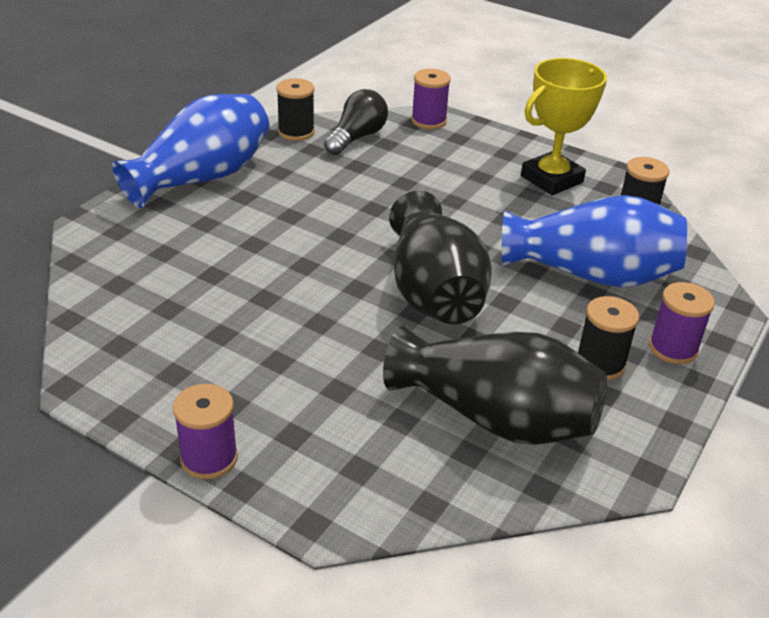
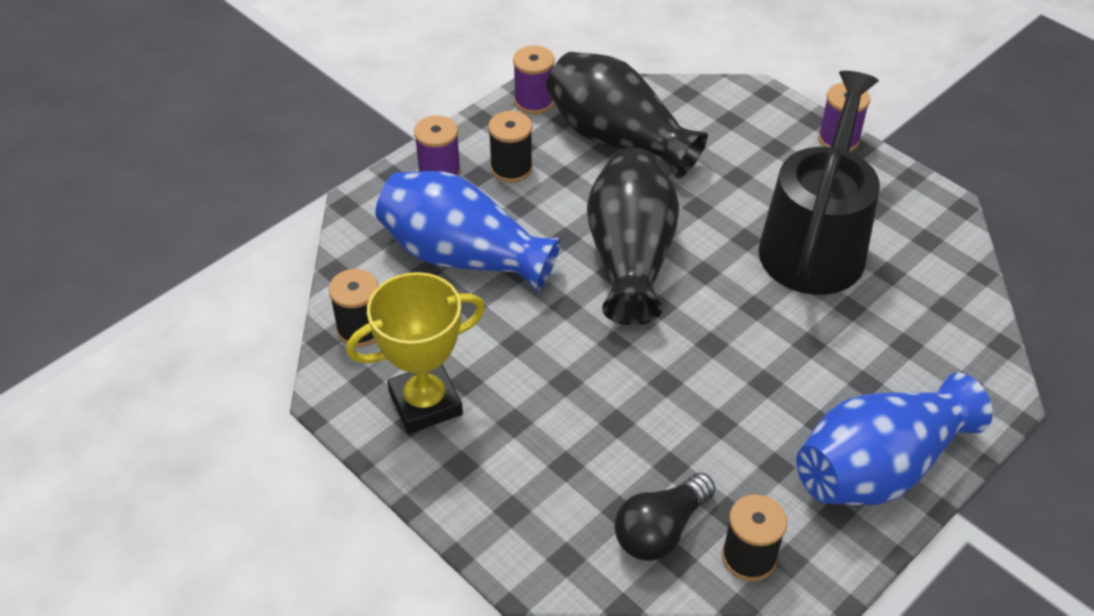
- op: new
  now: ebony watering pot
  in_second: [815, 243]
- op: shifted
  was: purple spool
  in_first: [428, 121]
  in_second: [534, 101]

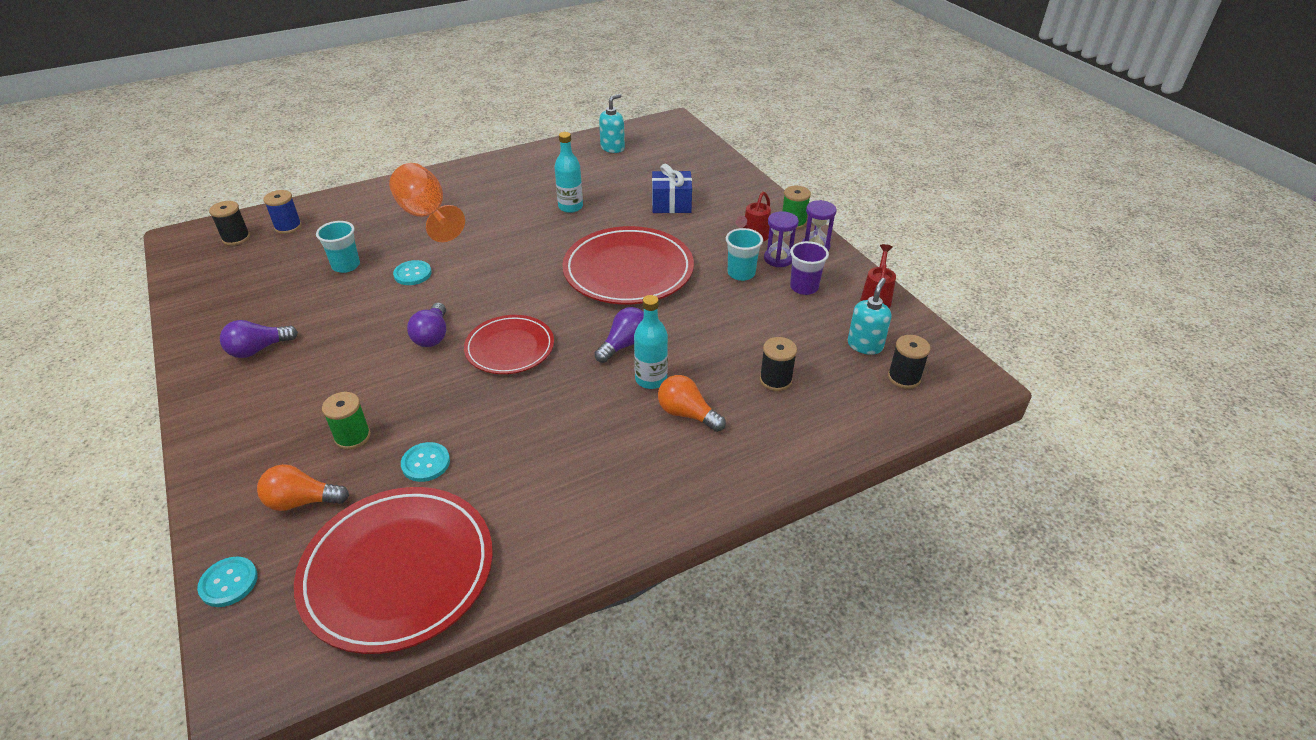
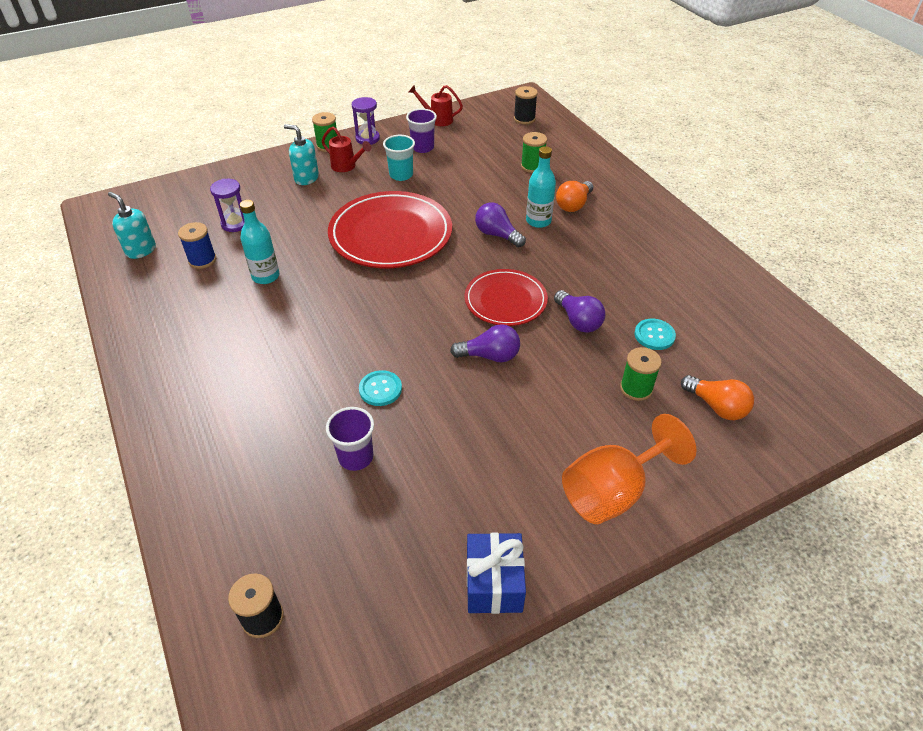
- op: gone
  was: aqua shirt button
  in_first: [228, 583]
- op: gone
  was: red plate
  in_first: [398, 571]
- op: shifted
  was: purple bulb
  in_first: [258, 349]
  in_second: [578, 321]
- op: shifted
  was: royal blue spool
  in_first: [288, 227]
  in_second: [202, 260]
- op: shifted
  was: orange-coloured wine glass
  in_first: [426, 216]
  in_second: [613, 491]
- op: shifted
  was: royal blue gift
  in_first: [671, 204]
  in_second: [494, 583]
- op: shifted
  was: purple hourglass
  in_first: [778, 259]
  in_second: [235, 224]
- op: shifted
  was: aqua soap dispenser
  in_first: [865, 345]
  in_second: [306, 178]
- op: repainted
  was: aqua beaker
  now: purple beaker
  in_first: [346, 266]
  in_second: [356, 457]
- op: repainted
  was: ebony spool
  now: leaf-green spool
  in_first: [775, 380]
  in_second: [532, 166]
- op: rotated
  was: orange-coloured bulb
  in_first: [302, 501]
  in_second: [716, 406]
  clockwise: -45

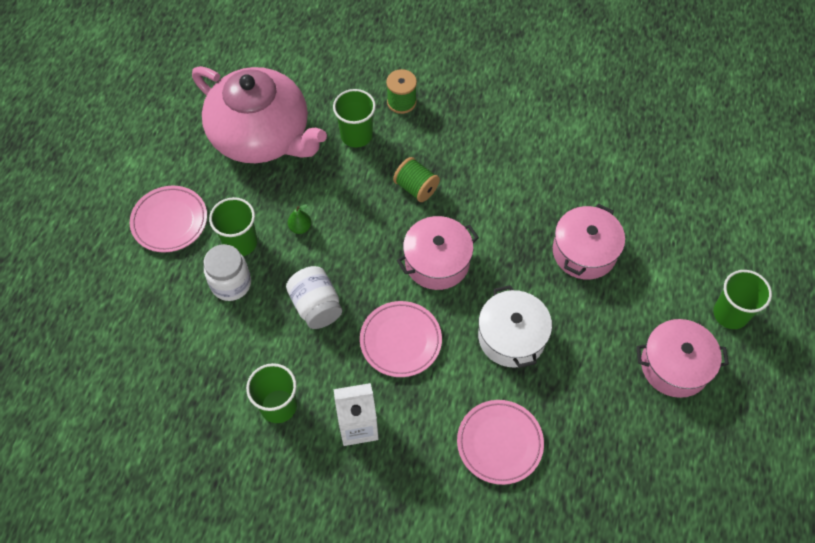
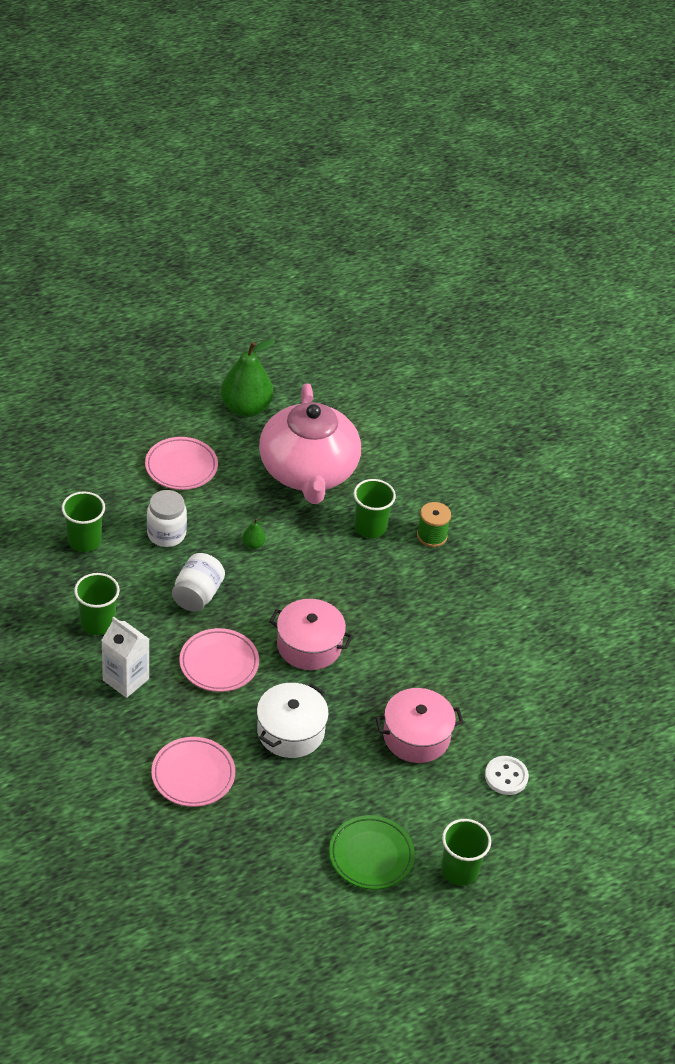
- op: gone
  was: leaf-green spool
  in_first: [416, 188]
- op: new
  now: leaf-green toy pear
  in_second: [246, 408]
- op: new
  now: snow-white shirt button
  in_second: [506, 776]
- op: shifted
  was: leaf-green beaker
  in_first: [240, 242]
  in_second: [84, 541]
- op: swapped
  was: rose-pink pot
  now: leaf-green plate
  in_first: [674, 366]
  in_second: [371, 855]

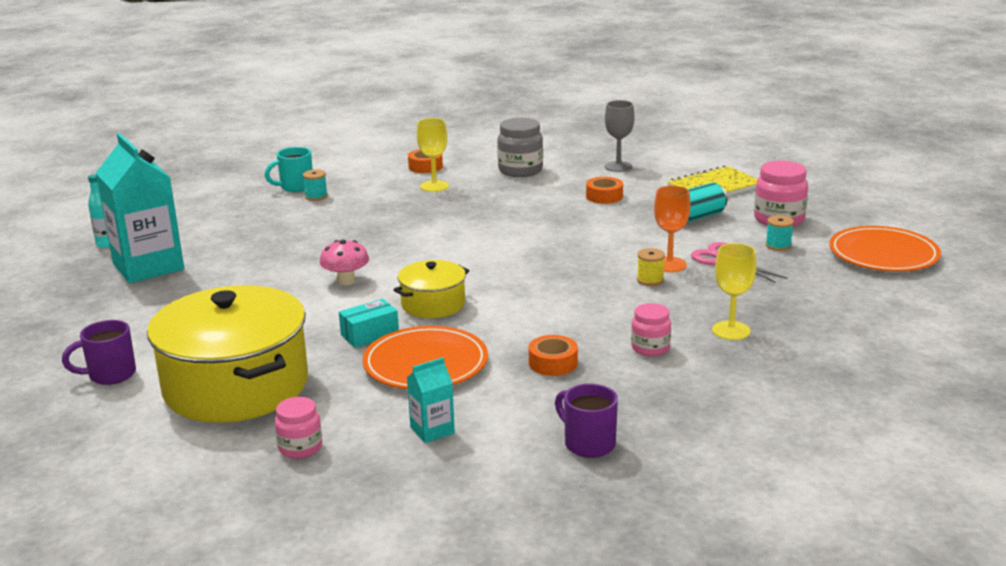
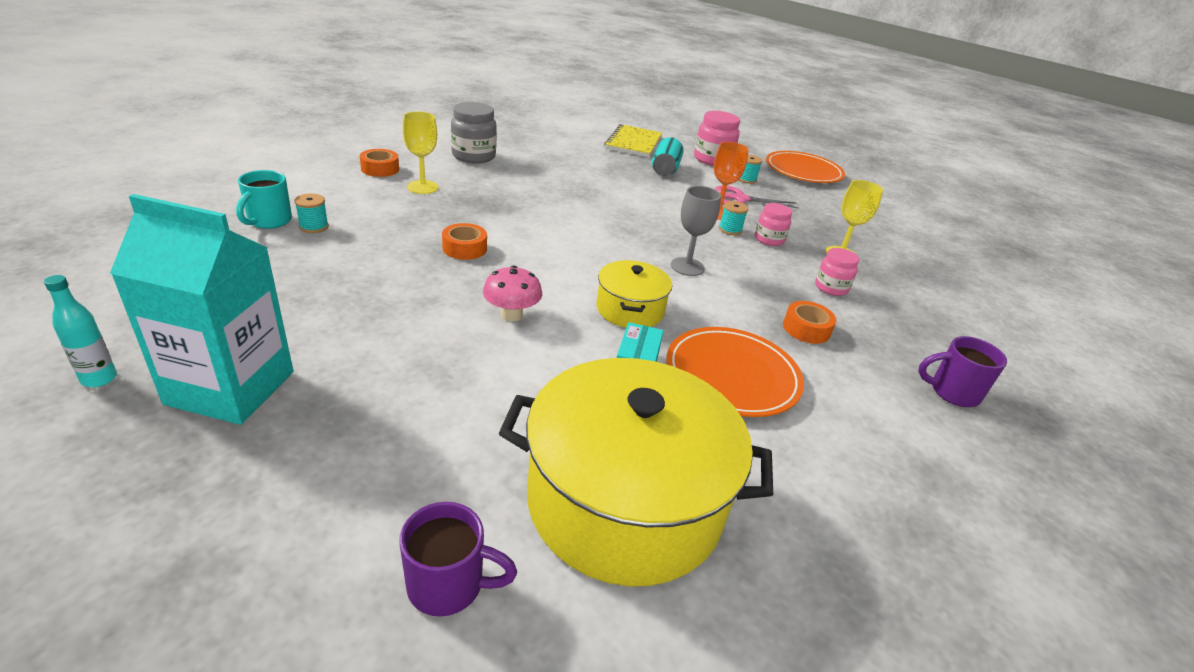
- op: gone
  was: aqua carton
  in_first: [432, 430]
- op: shifted
  was: rose-pink jar
  in_first: [300, 448]
  in_second: [769, 239]
- op: shifted
  was: orange-coloured tape
  in_first: [604, 196]
  in_second: [464, 248]
- op: shifted
  was: gray wine glass
  in_first: [618, 166]
  in_second: [687, 267]
- op: repainted
  was: yellow spool
  now: aqua spool
  in_first: [650, 280]
  in_second: [730, 230]
- op: rotated
  was: purple coffee mug
  in_first: [110, 375]
  in_second: [449, 585]
  clockwise: -105

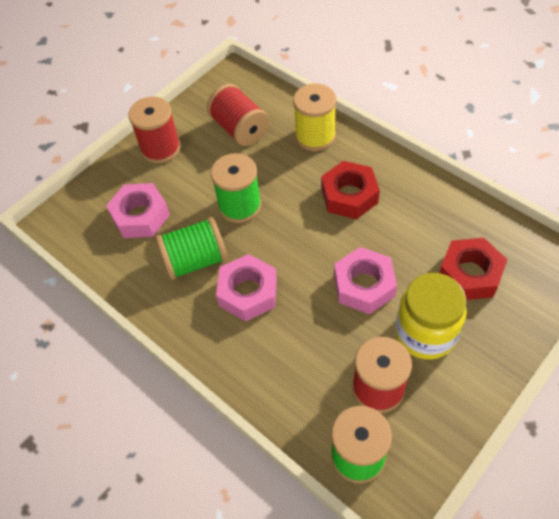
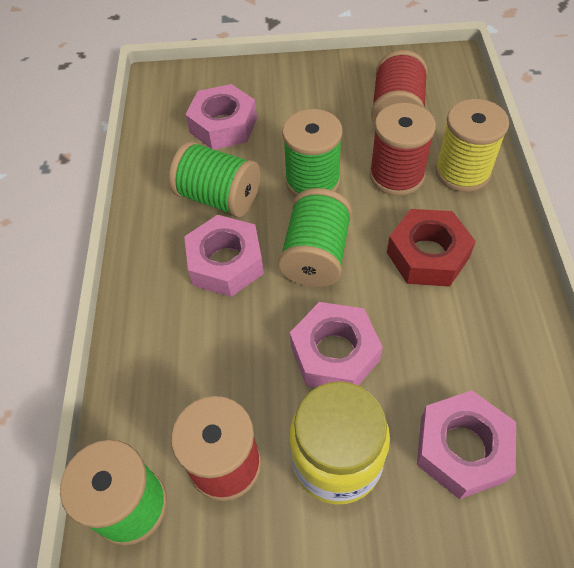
- op: new
  now: leaf-green spool
  in_second: [316, 255]
- op: shifted
  was: red spool
  in_first: [161, 148]
  in_second: [396, 175]
- op: repainted
  was: red hexagon nut
  now: rose-pink hexagon nut
  in_first: [470, 274]
  in_second: [462, 448]

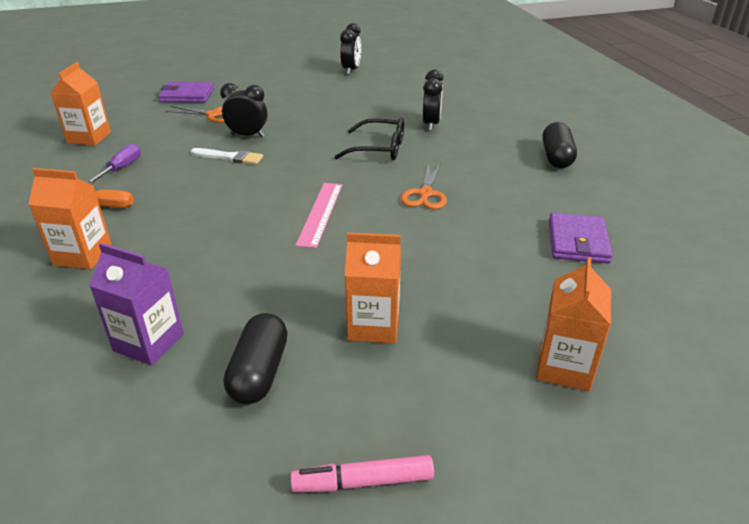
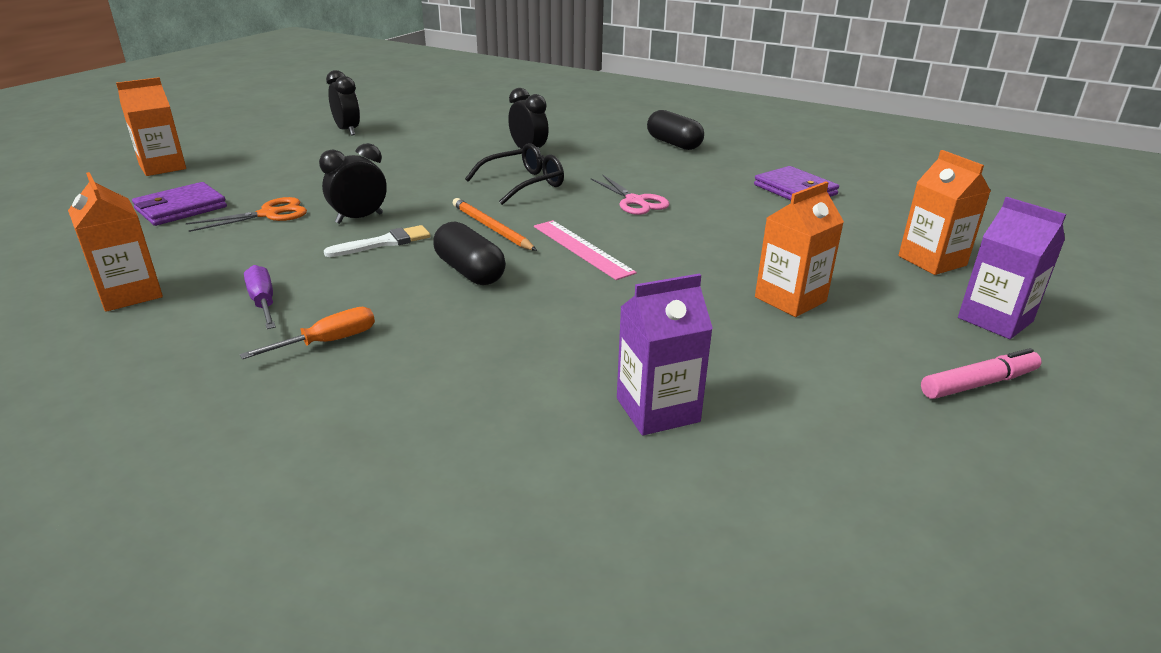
- op: new
  now: orange-coloured wooden pencil
  in_second: [491, 228]
- op: new
  now: purple carton
  in_second: [995, 320]
- op: shifted
  was: orange-coloured carton
  in_first: [83, 255]
  in_second: [162, 167]
- op: shifted
  was: ebony pill shape
  in_first: [259, 372]
  in_second: [470, 271]
- op: repainted
  was: orange-coloured scissors
  now: rose-pink scissors
  in_first: [425, 194]
  in_second: [635, 201]
- op: rotated
  was: rose-pink marker
  in_first: [363, 482]
  in_second: [978, 384]
  clockwise: -150

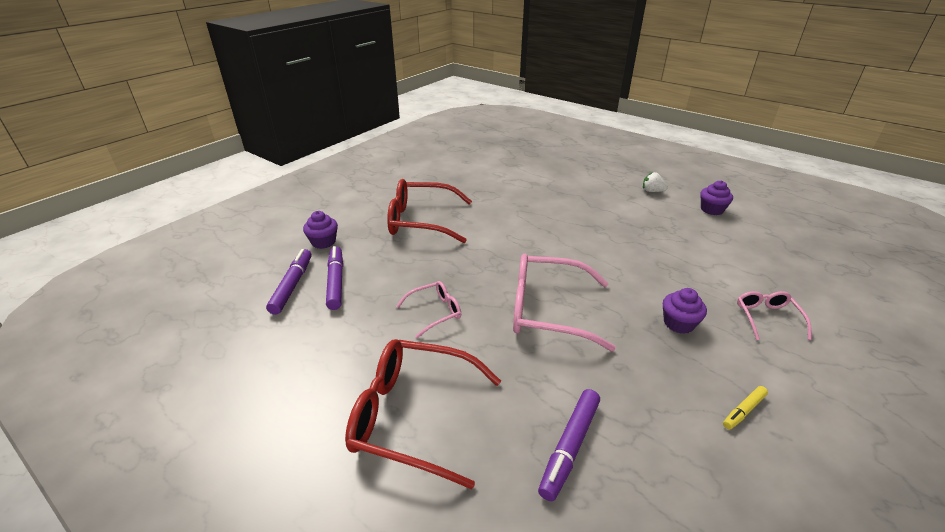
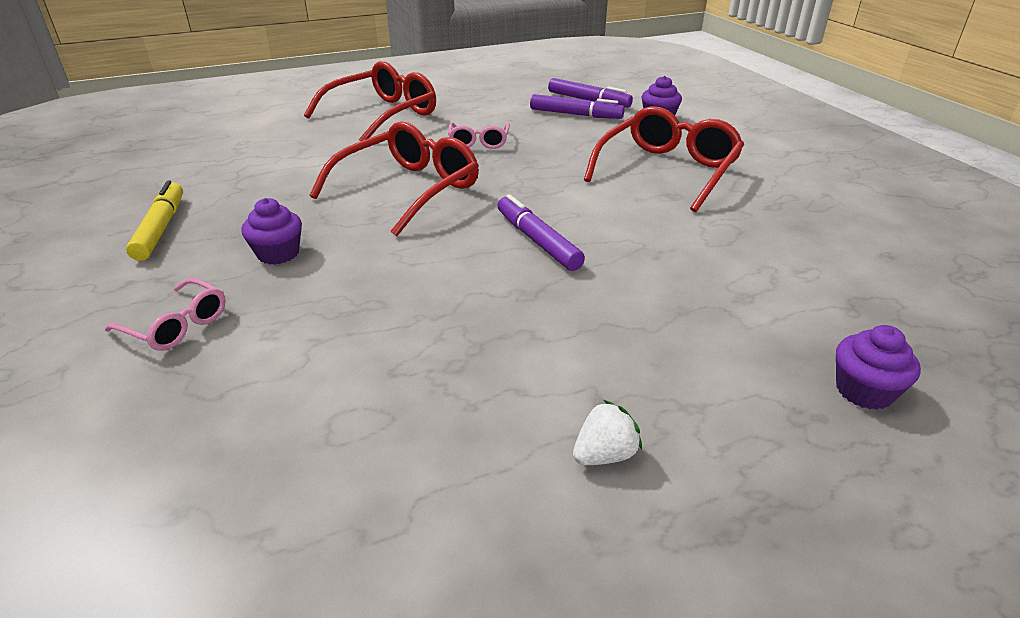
- op: shifted
  was: purple marker
  in_first: [570, 447]
  in_second: [537, 241]
- op: shifted
  was: purple fairy cake
  in_first: [711, 210]
  in_second: [864, 391]
- op: repainted
  was: rose-pink spectacles
  now: red spectacles
  in_first: [547, 310]
  in_second: [409, 189]
- op: scaled
  was: yellow marker
  in_first: [743, 411]
  in_second: [161, 228]
  ratio: 1.72

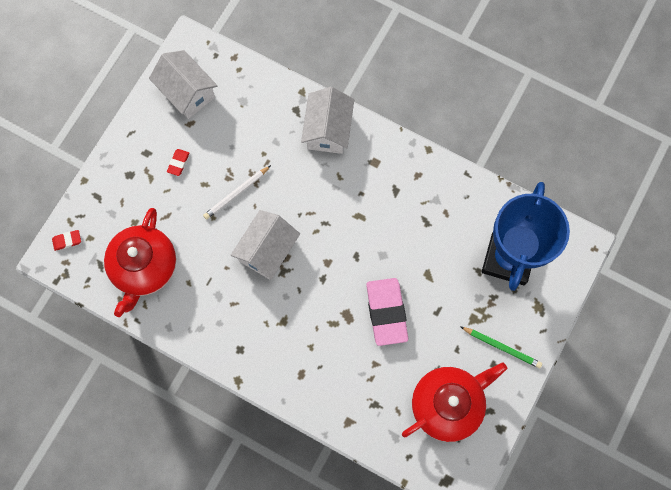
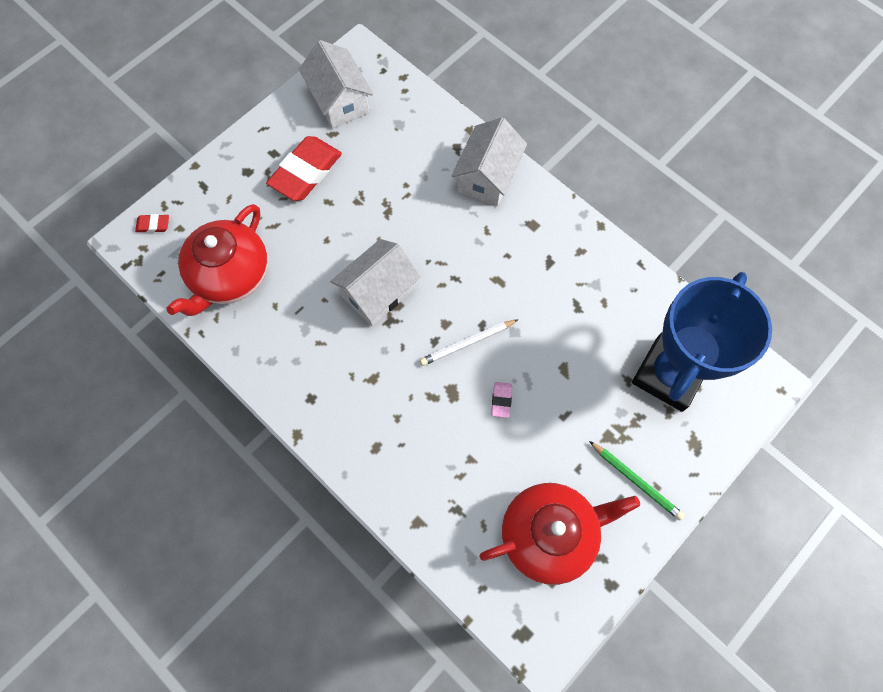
- op: shifted
  was: snow-white wooden pencil
  in_first: [236, 193]
  in_second: [467, 343]
- op: scaled
  was: red eraser
  in_first: [178, 163]
  in_second: [306, 172]
  ratio: 2.29
- op: scaled
  was: rose-pink eraser
  in_first: [386, 312]
  in_second: [501, 400]
  ratio: 0.44

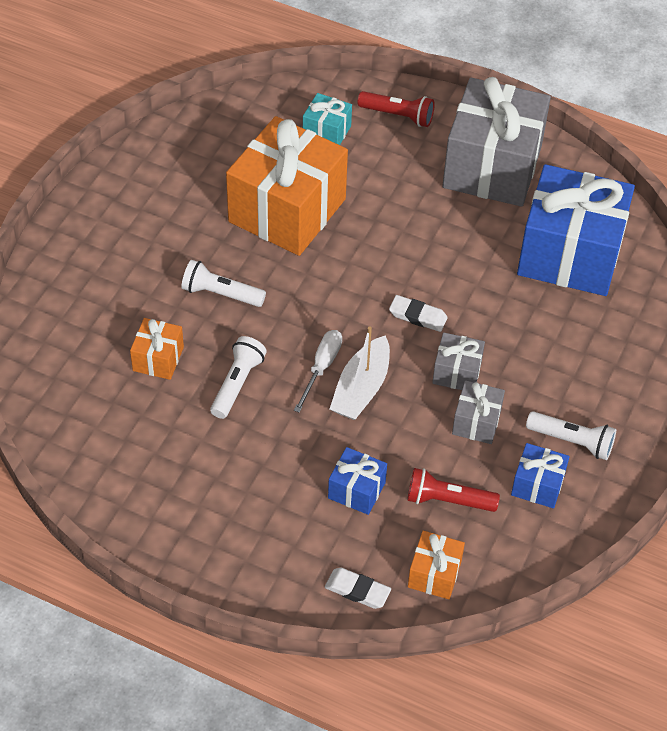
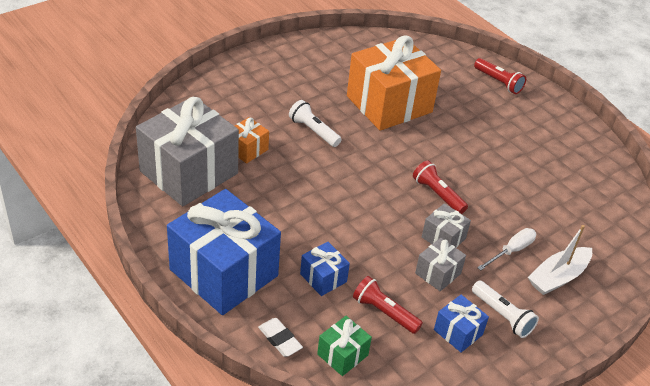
- op: gone
  was: snow-white flashlight
  in_first: [237, 383]
- op: gone
  was: aqua gift
  in_first: [326, 132]
- op: shifted
  was: snow-white screwdriver
  in_first: [321, 367]
  in_second: [511, 251]
- op: shifted
  was: snow-white sailboat
  in_first: [361, 388]
  in_second: [558, 277]
- op: shifted
  was: gray gift
  in_first: [492, 167]
  in_second: [189, 172]
- op: shifted
  was: royal blue gift
  in_first: [570, 254]
  in_second: [224, 272]
- op: swapped
  was: snow-white eraser
  now: red flashlight
  in_first: [418, 316]
  in_second: [437, 194]
- op: repainted
  was: orange-coloured gift
  now: leaf-green gift
  in_first: [434, 574]
  in_second: [342, 355]

